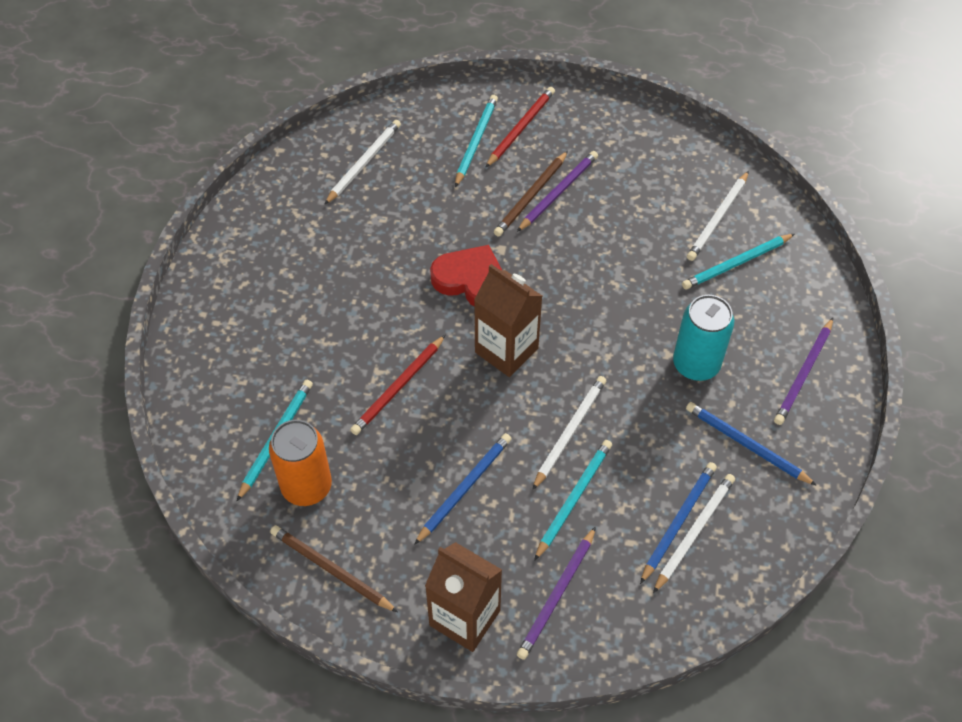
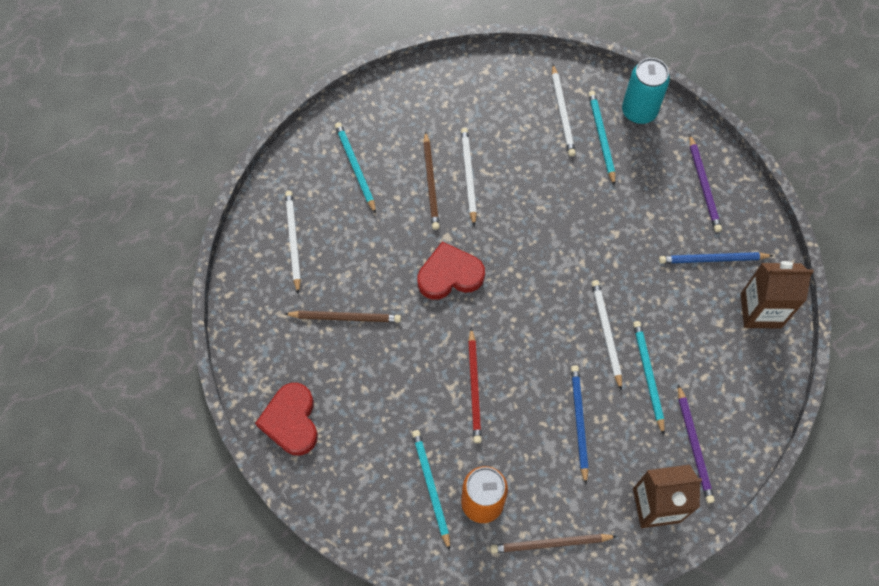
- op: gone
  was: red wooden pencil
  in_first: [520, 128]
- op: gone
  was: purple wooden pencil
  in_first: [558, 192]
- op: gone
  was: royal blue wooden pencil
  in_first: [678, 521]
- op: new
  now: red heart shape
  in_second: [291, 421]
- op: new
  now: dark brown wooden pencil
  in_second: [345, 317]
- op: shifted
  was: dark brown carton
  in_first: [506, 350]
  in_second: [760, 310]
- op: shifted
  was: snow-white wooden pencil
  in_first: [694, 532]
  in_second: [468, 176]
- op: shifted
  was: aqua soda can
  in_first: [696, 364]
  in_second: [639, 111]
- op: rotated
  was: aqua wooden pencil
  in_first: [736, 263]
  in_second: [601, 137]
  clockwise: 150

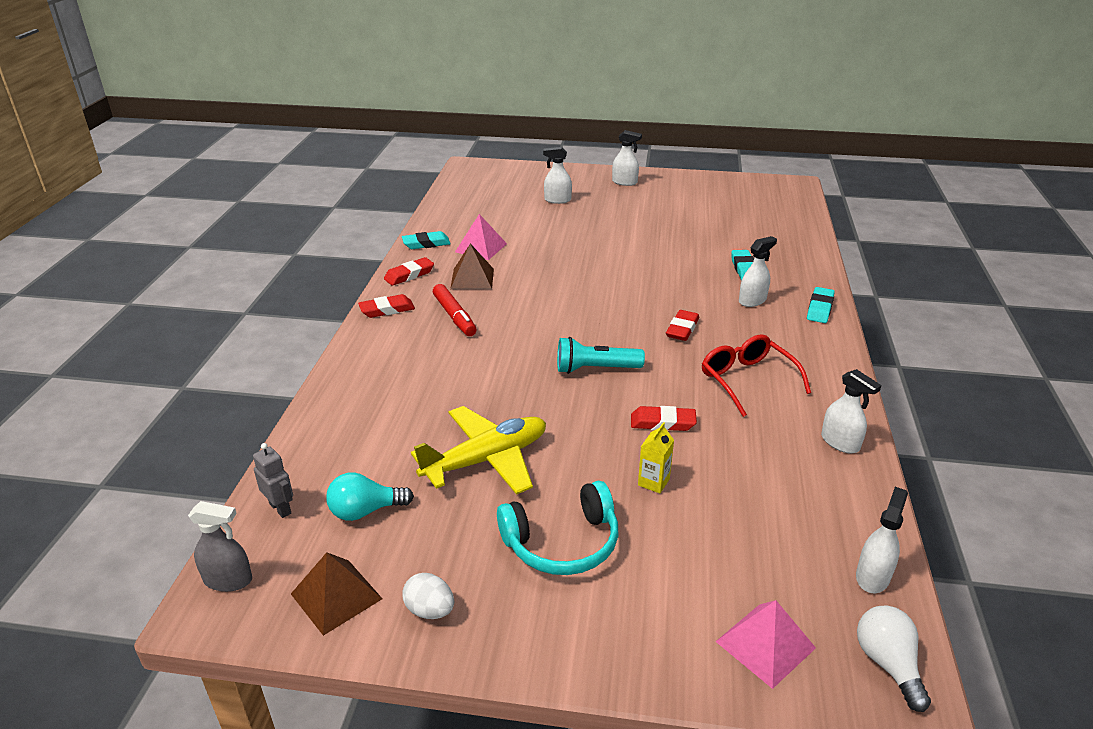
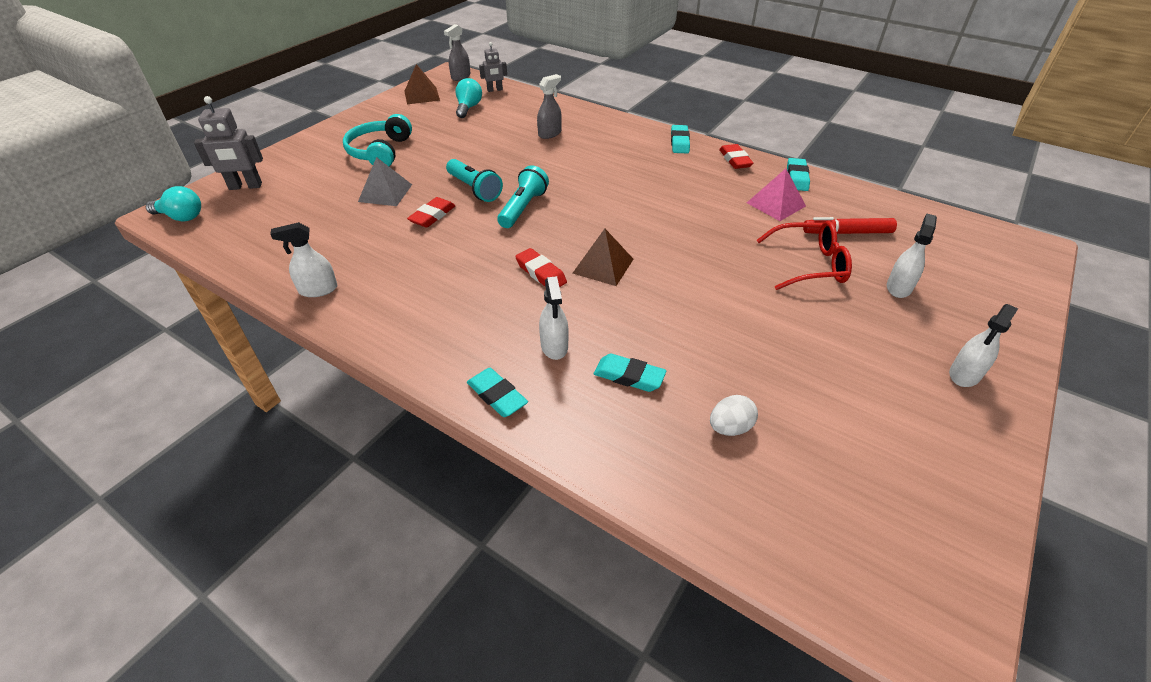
- op: gone
  was: yellow aeroplane
  in_first: [486, 460]
- op: gone
  was: snow-white spray bottle
  in_first: [872, 576]
- op: new
  now: aqua flashlight
  in_second: [474, 189]
- op: new
  now: gray spray bottle
  in_second: [550, 133]
- op: shifted
  was: snow-white toy egg
  in_first: [430, 610]
  in_second: [730, 427]
- op: shifted
  was: red marker
  in_first: [454, 316]
  in_second: [847, 233]
- op: shifted
  was: dark brown solid pyramid
  in_first: [472, 278]
  in_second: [603, 266]
- op: shifted
  was: red spectacles
  in_first: [747, 380]
  in_second: [809, 264]
- op: swapped
  was: yellow carton
  now: gray solid pyramid
  in_first: [653, 482]
  in_second: [385, 193]
- op: swapped
  was: rose-pink solid pyramid
  now: gray robot
  in_first: [765, 644]
  in_second: [245, 186]
- op: repainted
  was: red eraser
  now: aqua eraser
  in_first: [387, 310]
  in_second: [679, 142]
- op: repainted
  was: snow-white bulb
  now: aqua bulb
  in_first: [888, 664]
  in_second: [181, 217]

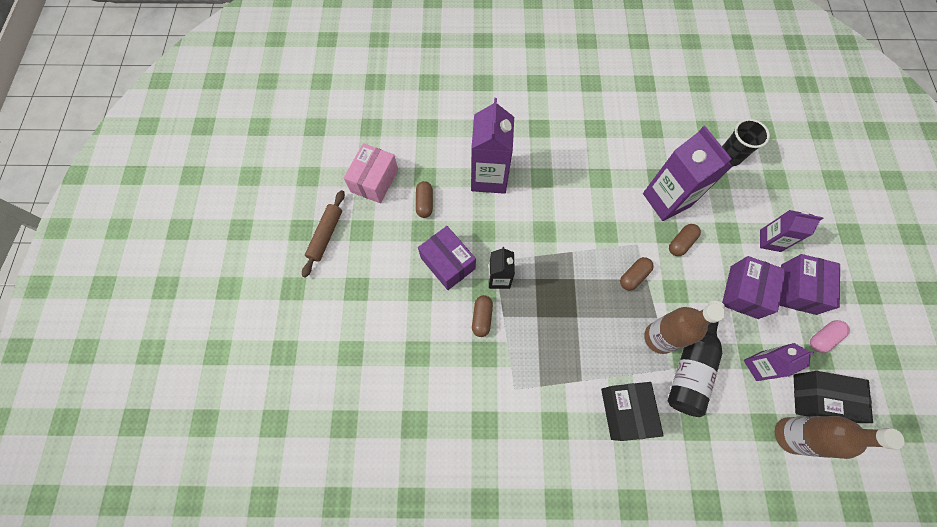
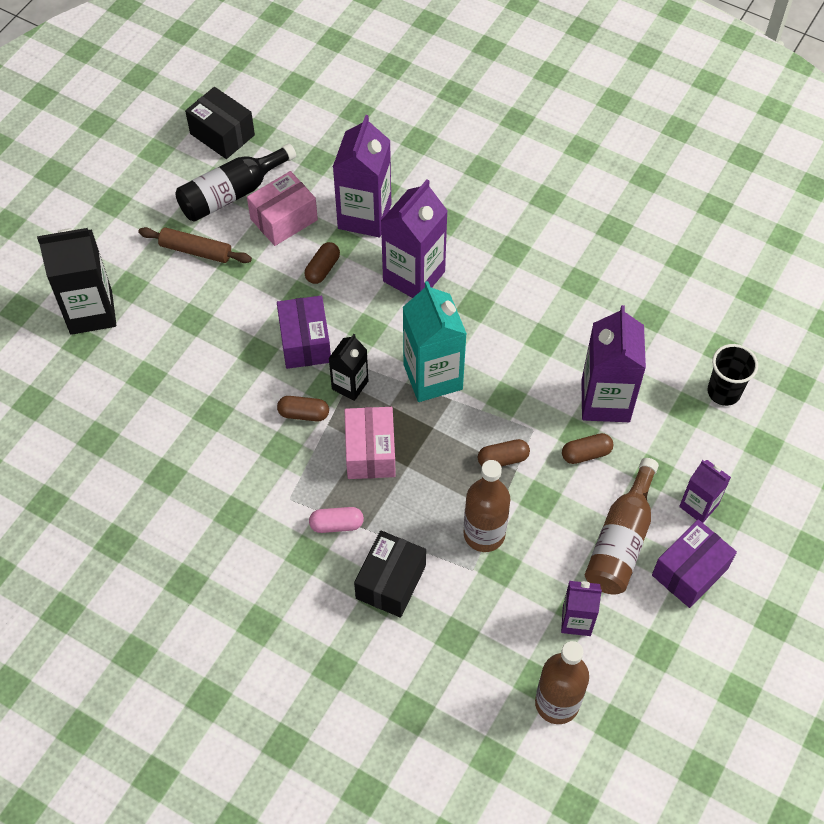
- op: new
  now: ebony carton
  in_second: [91, 312]
- op: new
  now: purple carton
  in_second: [364, 216]
- op: new
  now: rose-pink package
  in_second: [370, 452]
- op: new
  now: aqua carton
  in_second: [433, 377]
- op: shifted
  was: ebony drink bottle
  in_first: [691, 365]
  in_second: [231, 194]
- op: shifted
  was: ebony package
  in_first: [818, 398]
  in_second: [222, 134]
- op: shifted
  was: rose-pink pill shape
  in_first: [822, 338]
  in_second: [336, 524]
- op: swapped
  was: purple package
  now: dark brown drink bottle
  in_first: [744, 292]
  in_second: [620, 541]
- op: rotated
  was: dark brown pastry roller
  in_first: [326, 235]
  in_second: [196, 251]
  clockwise: 60
- op: rotated
  was: dark brown pill shape
  in_first: [482, 318]
  in_second: [303, 414]
  clockwise: 60

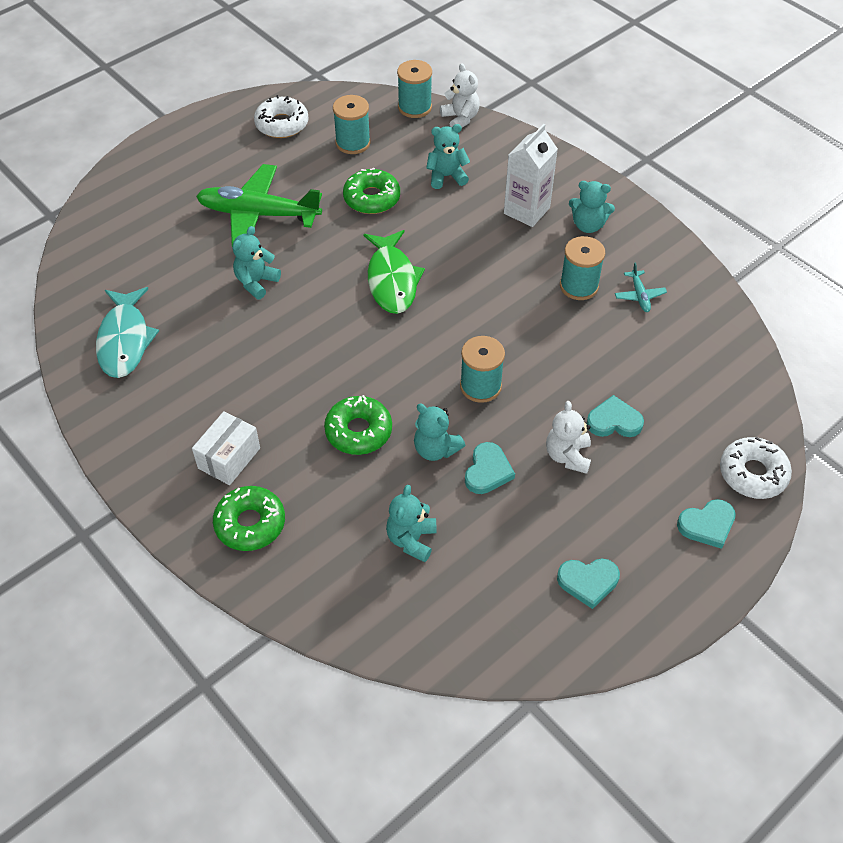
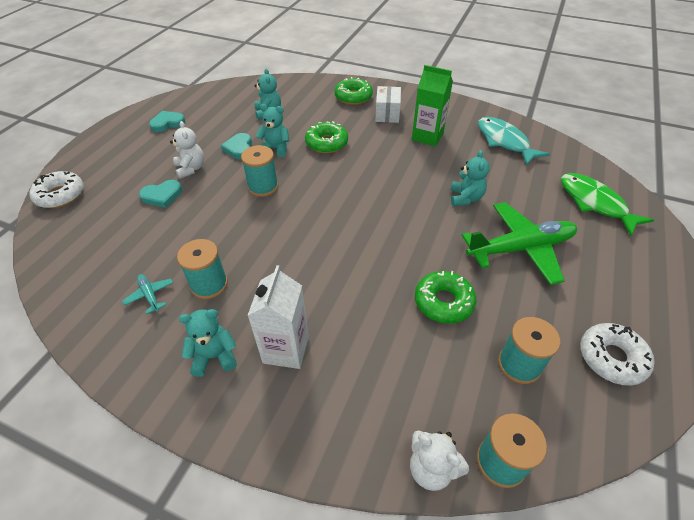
- op: gone
  was: aqua stuffed bear
  in_first: [446, 176]
- op: gone
  was: aqua heart shape
  in_first: [707, 525]
- op: new
  now: leaf-green carton
  in_second: [427, 137]
- op: shifted
  was: leaf-green toy fish
  in_first: [392, 280]
  in_second: [595, 203]

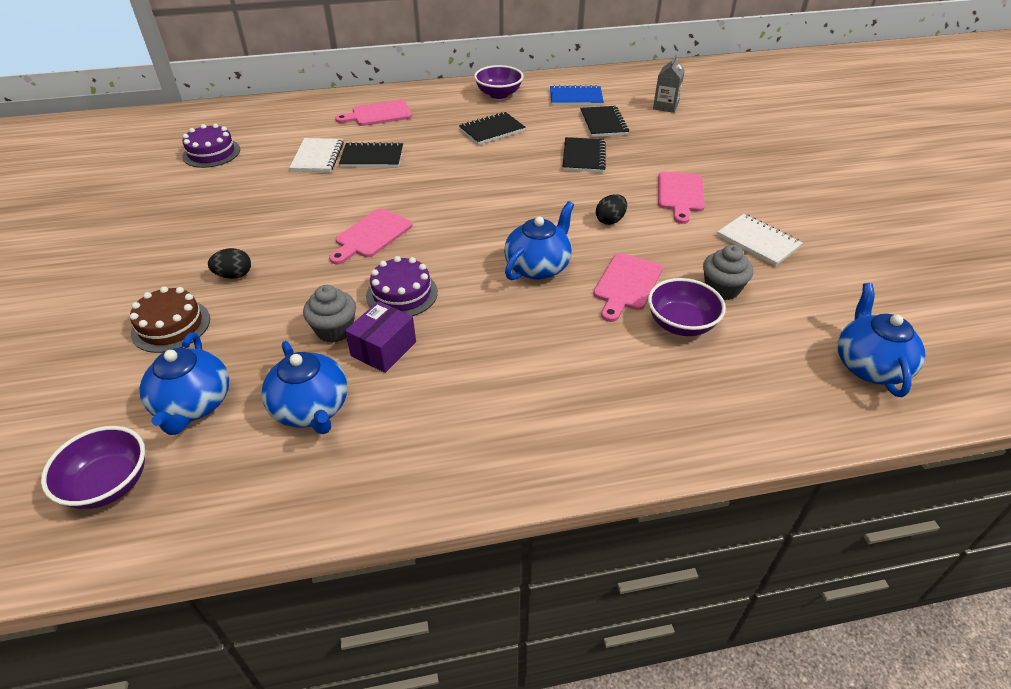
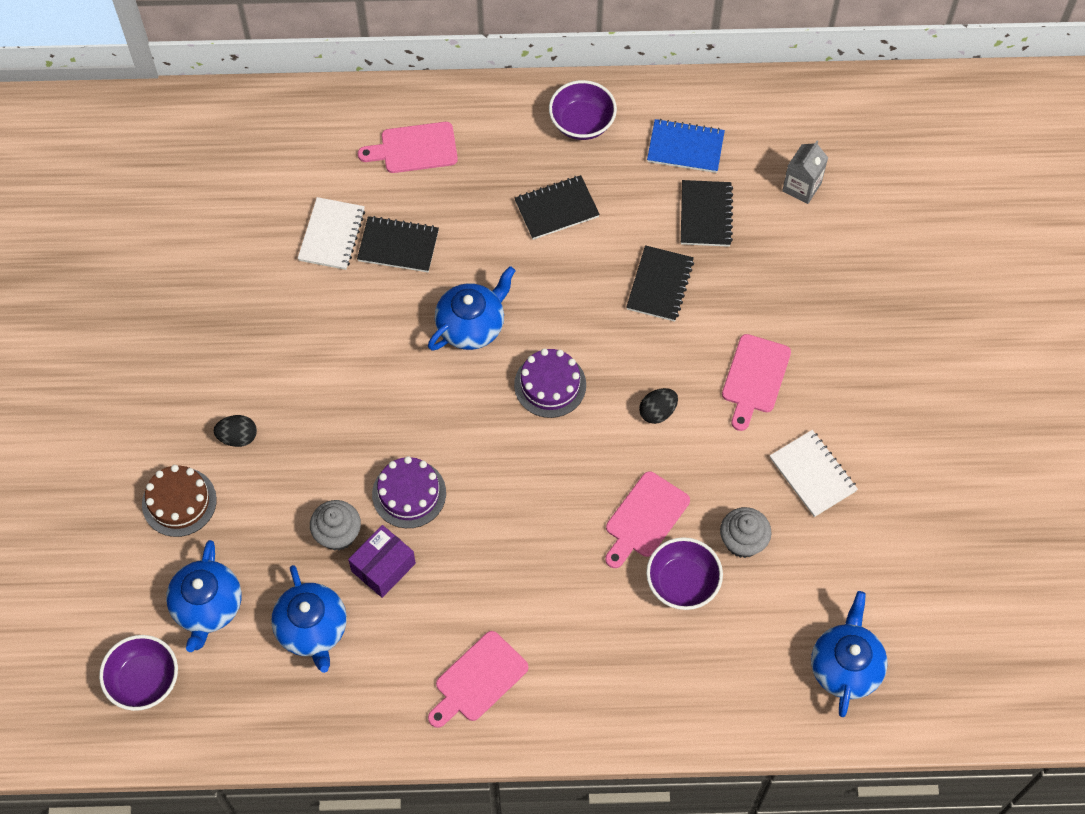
- op: shifted
  was: purple gateau
  in_first: [211, 153]
  in_second: [550, 385]
- op: shifted
  was: rose-pink cutting board
  in_first: [371, 235]
  in_second: [478, 680]
- op: shifted
  was: royal blue china teapot
  in_first: [538, 266]
  in_second: [471, 325]

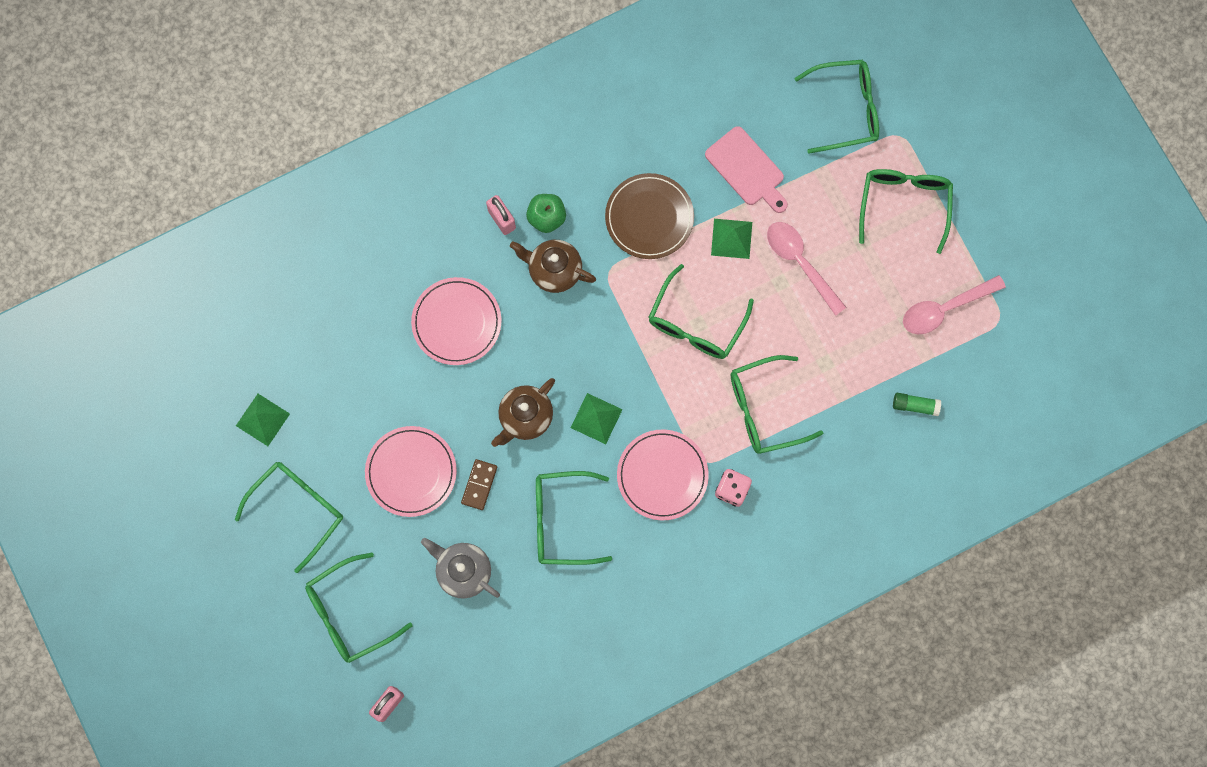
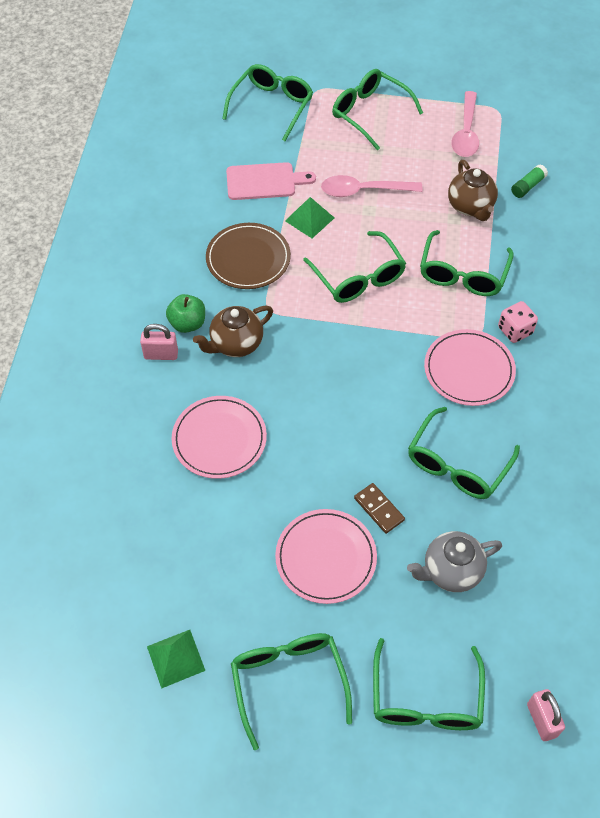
- op: gone
  was: leaf-green solid pyramid
  in_first: [596, 418]
- op: shifted
  was: dark brown china teapot
  in_first: [525, 417]
  in_second: [470, 207]

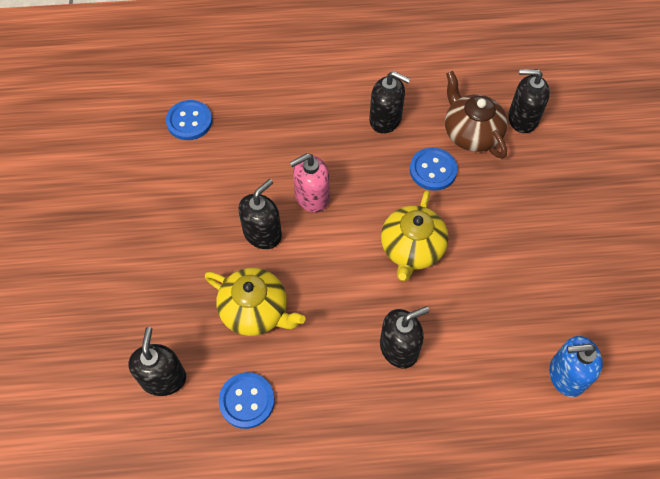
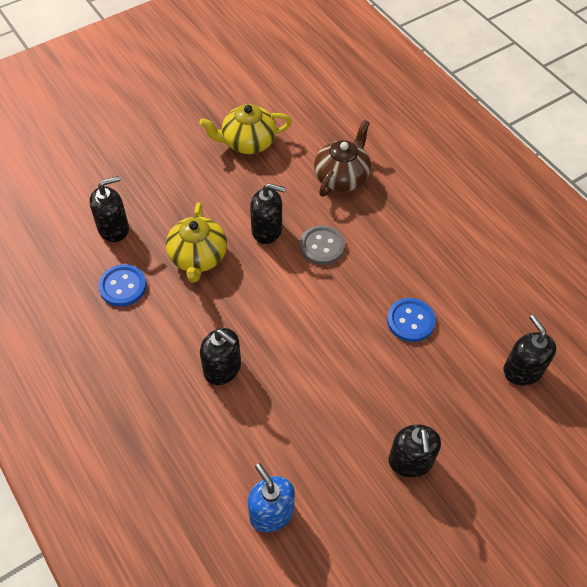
- op: gone
  was: royal blue shirt button
  in_first: [189, 121]
- op: shifted
  was: ebony soap dispenser
  in_first: [385, 119]
  in_second: [410, 461]
- op: shifted
  was: yellow china teapot
  in_first: [411, 249]
  in_second: [248, 142]
- op: shifted
  was: dark brown china teapot
  in_first: [471, 133]
  in_second: [342, 177]
- op: swapped
  was: rose-pink soap dispenser
  now: gray shirt button
  in_first: [311, 197]
  in_second: [322, 246]

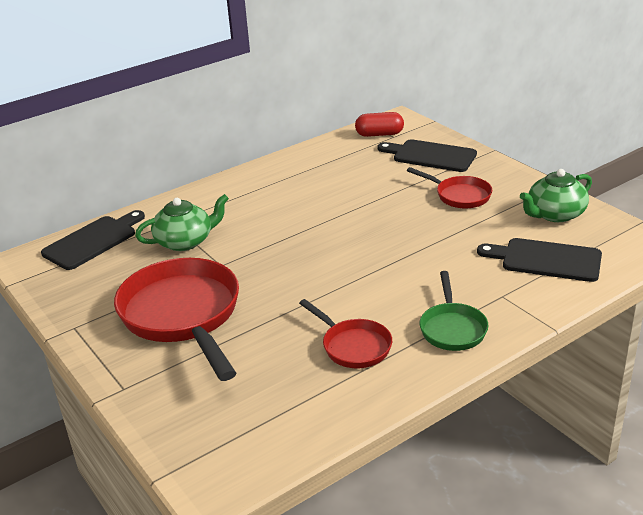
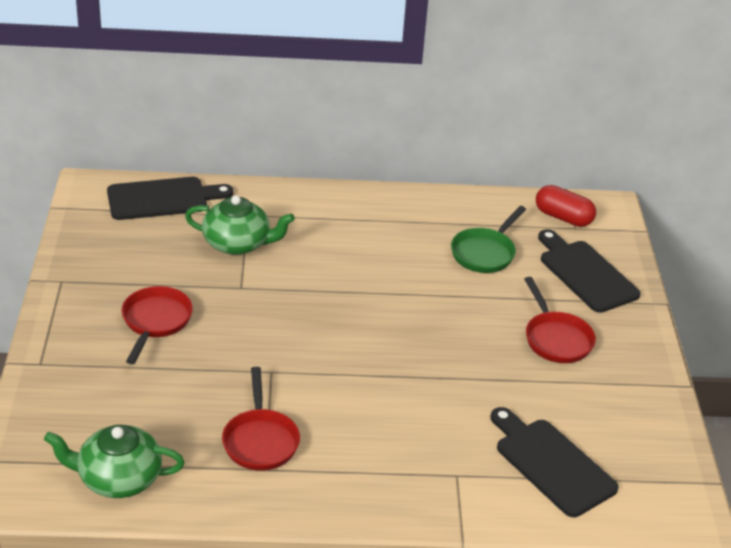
- op: shifted
  was: leaf-green frying pan
  in_first: [452, 328]
  in_second: [485, 253]
- op: shifted
  was: leaf-green china teapot
  in_first: [555, 214]
  in_second: [118, 478]
- op: scaled
  was: red frying pan
  in_first: [183, 316]
  in_second: [155, 322]
  ratio: 0.52

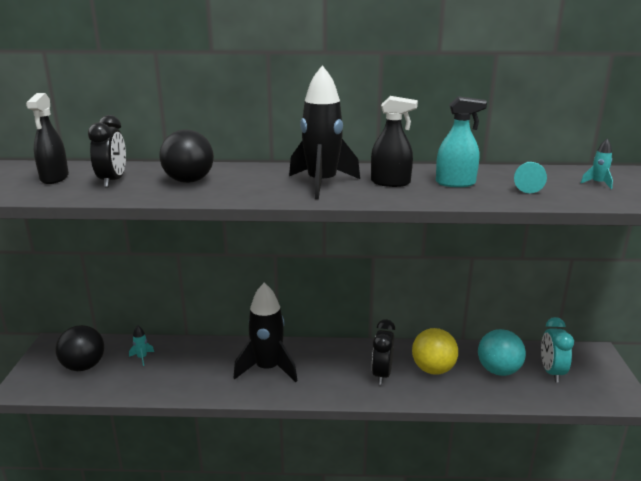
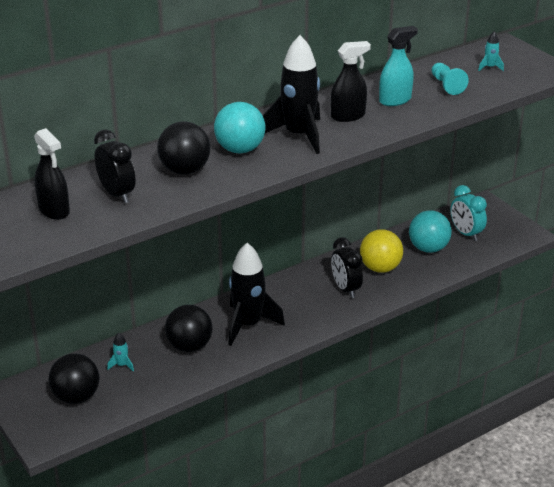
- op: new
  now: ebony sphere
  in_second: [189, 346]
- op: new
  now: aqua sphere
  in_second: [240, 149]

